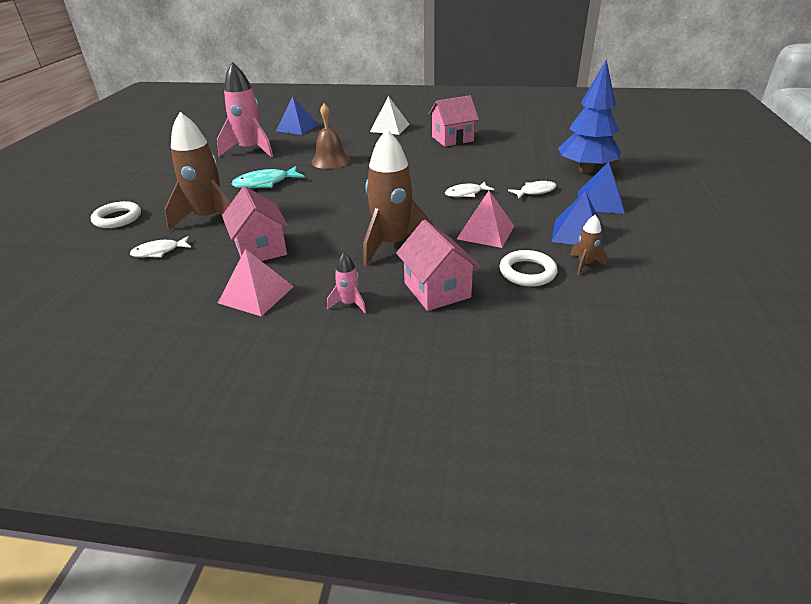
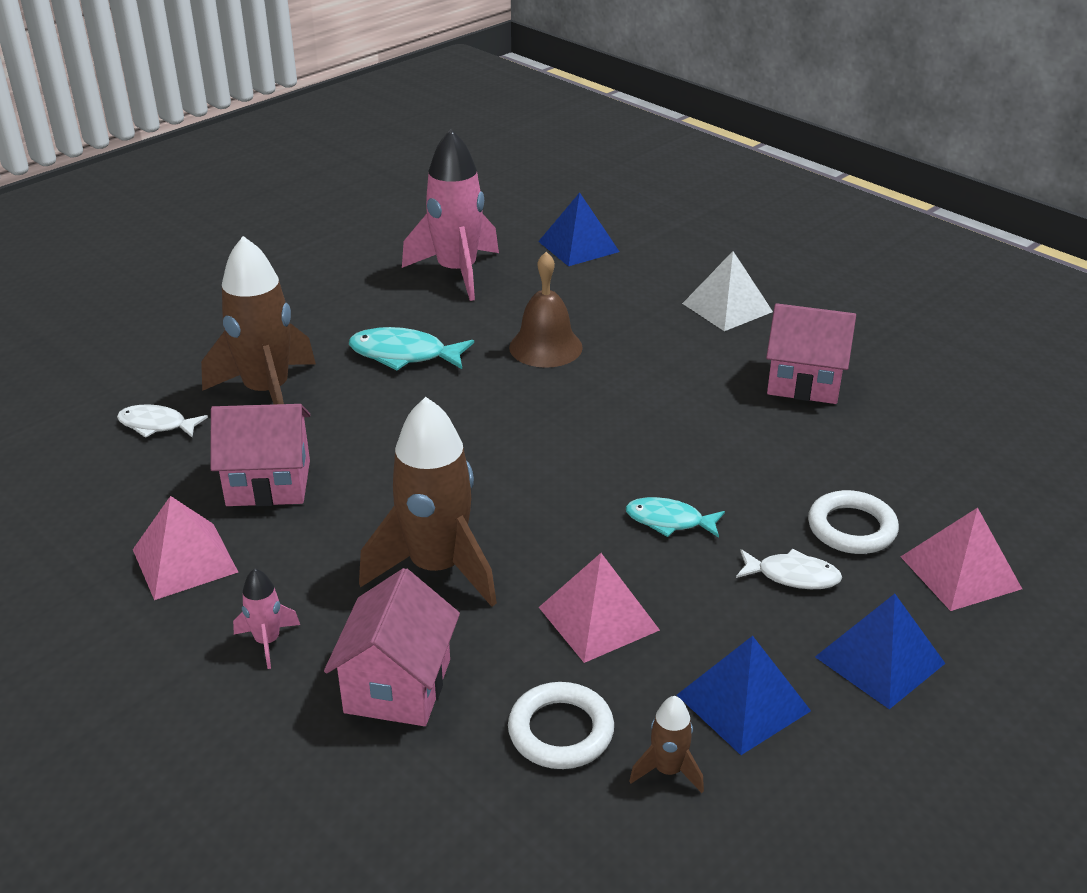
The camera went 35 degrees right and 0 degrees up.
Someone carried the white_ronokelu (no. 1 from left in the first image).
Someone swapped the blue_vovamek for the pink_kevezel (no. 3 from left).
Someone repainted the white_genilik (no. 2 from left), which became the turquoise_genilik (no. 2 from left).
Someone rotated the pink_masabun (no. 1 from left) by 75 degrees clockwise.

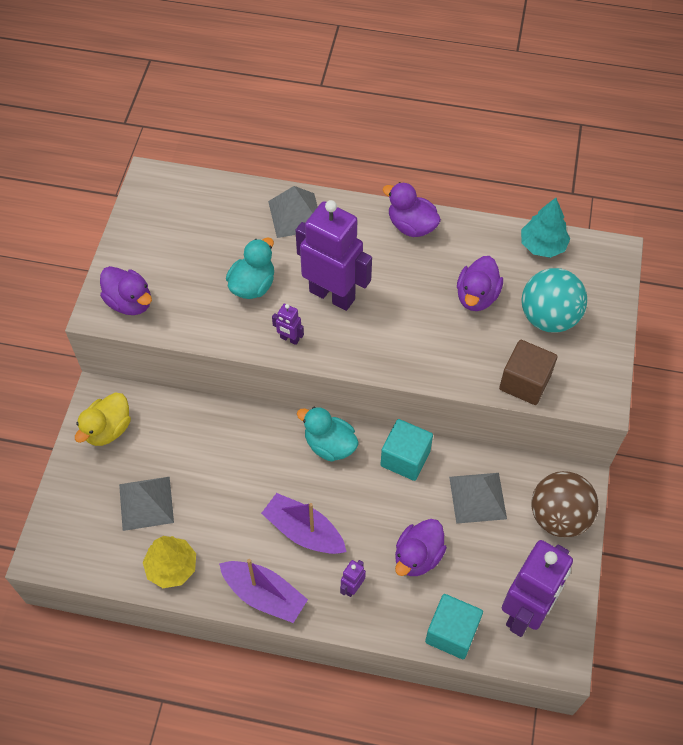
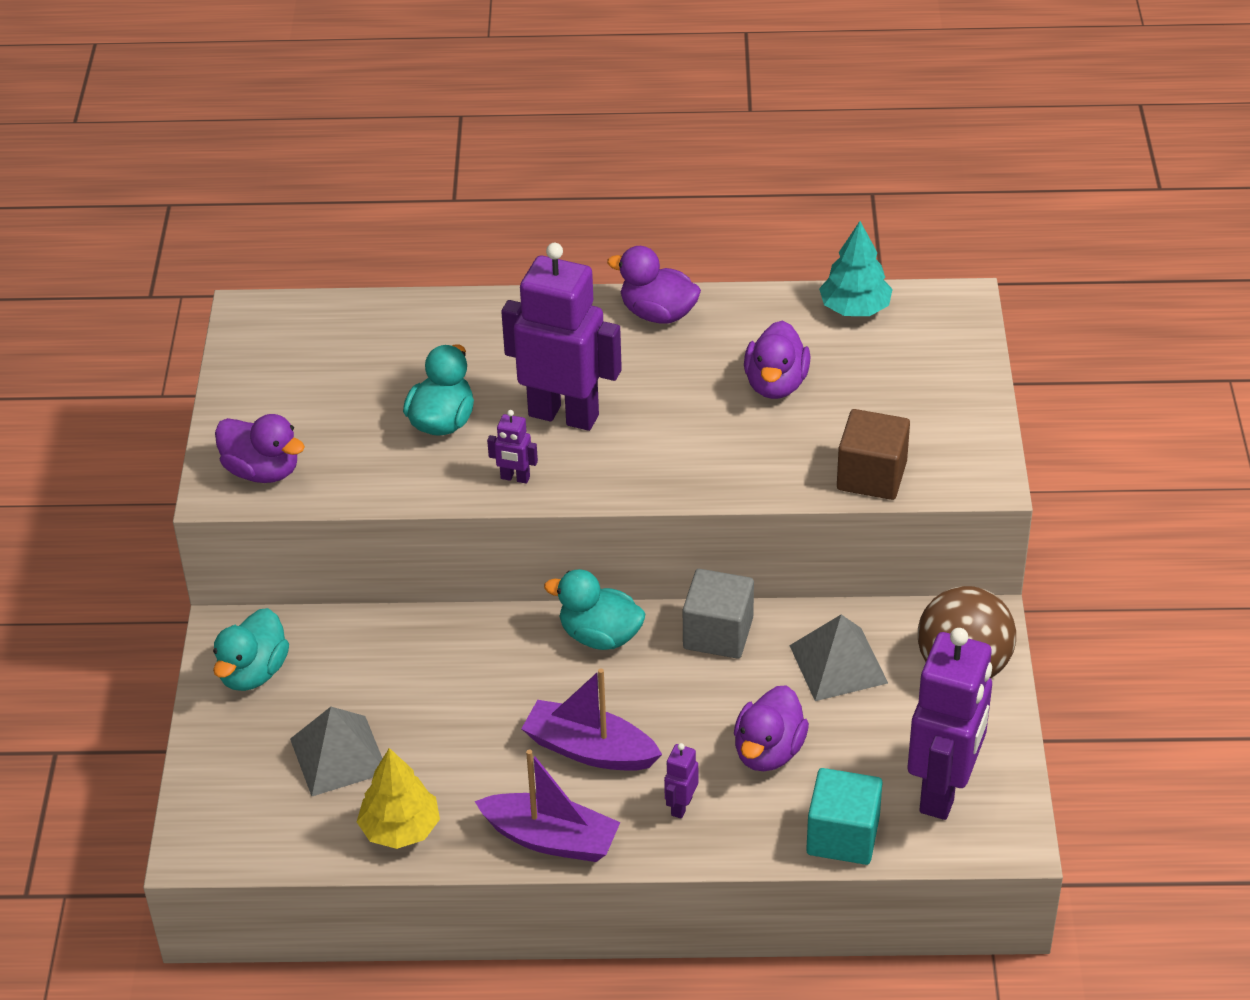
The camera went 10 degrees left and 15 degrees down.
Someone took away the grey_kevezel (no. 2 from left).
Someone took away the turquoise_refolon.
Someone repainted the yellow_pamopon, which became the turquoise_pamopon (no. 1 from left).
Someone repainted the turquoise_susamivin (no. 1 from left), which became the grey_susamivin.

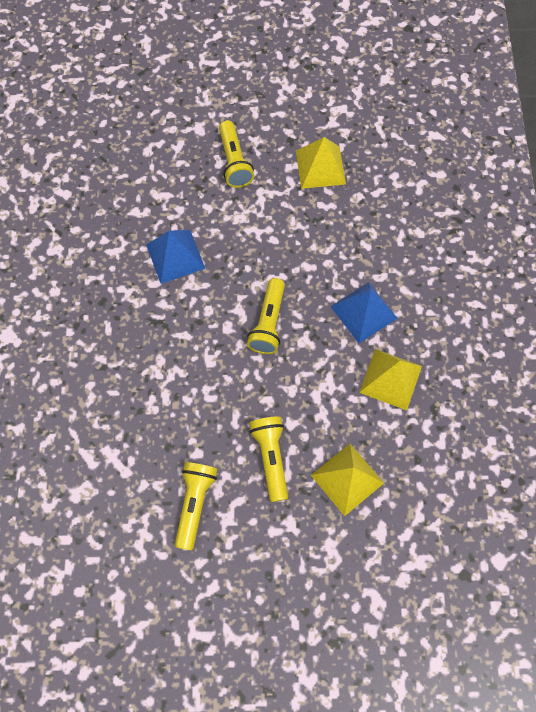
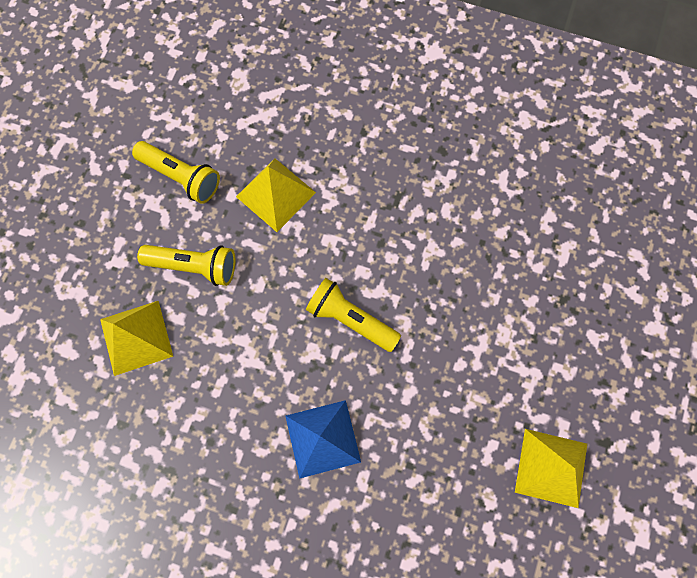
The camera went 110 degrees right and 5 degrees up.
Someone took away the blue_kevezel (no. 1 from left).
Someone took away the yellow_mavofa (no. 2 from left).
Someone carried the yellow_kevezel (no. 3 from left in the first image).

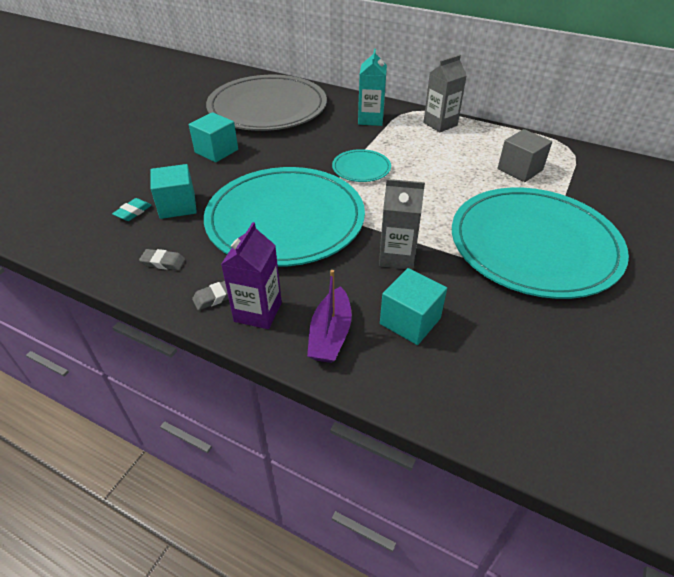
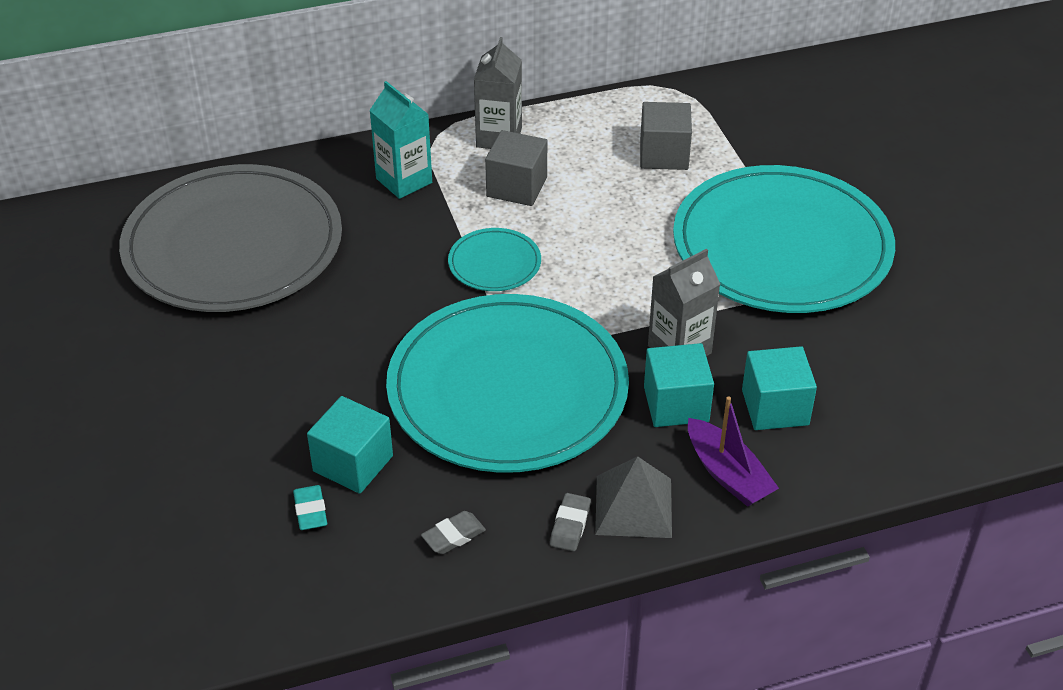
The camera went 45 degrees left and 0 degrees up.
Someone put down the grey_susamivin (no. 1 from left).
Someone carried the turquoise_susamivin (no. 2 from left).
Someone swapped the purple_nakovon for the grey_kevezel.

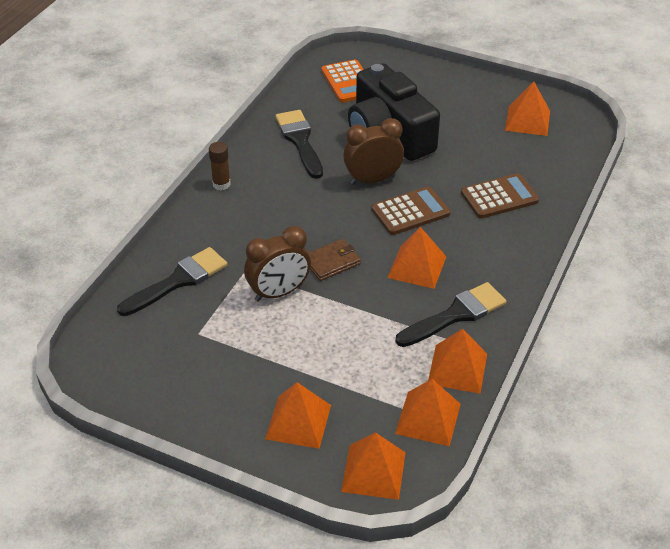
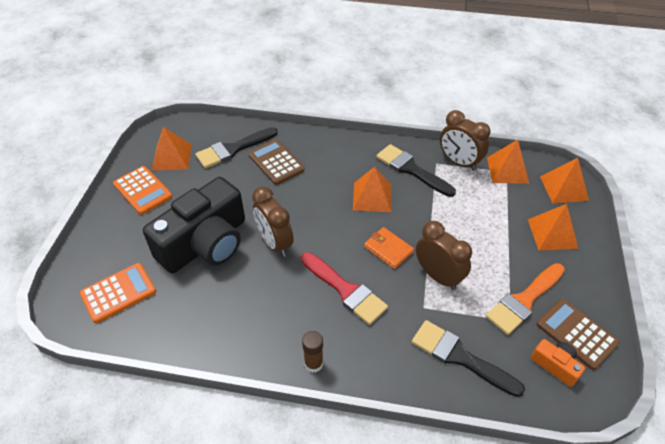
The camera went 105 degrees left and 5 degrees up.
Someone put down the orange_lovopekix (no. 2 from left).
Someone put down the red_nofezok.
Someone put down the orange_nofezok.
Someone put down the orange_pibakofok.
Someone carried the black_nofezok (no. 2 from left in the first image).
Someone carried the brown_lovopekix (no. 1 from left in the first image).
Someone swapped the orange_kevezel (no. 5 from left) for the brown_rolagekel (no. 3 from left).
Someone repainted the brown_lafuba, which became the orange_lafuba.

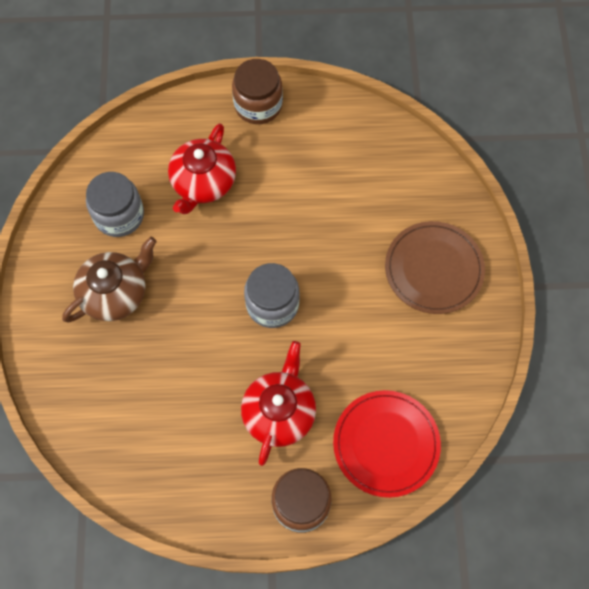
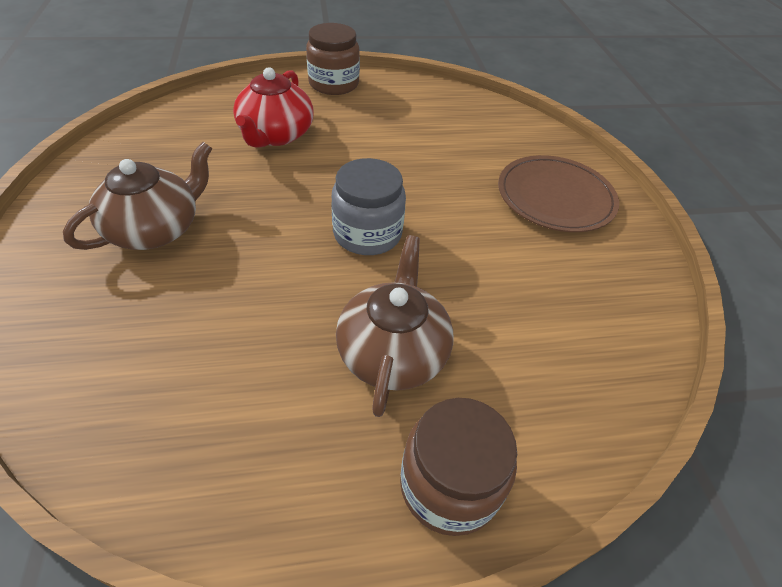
The camera went 10 degrees left and 20 degrees down.
Someone took away the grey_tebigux (no. 1 from left).
Someone took away the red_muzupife.
Someone repainted the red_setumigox (no. 2 from left), which became the brown_setumigox (no. 2 from left).

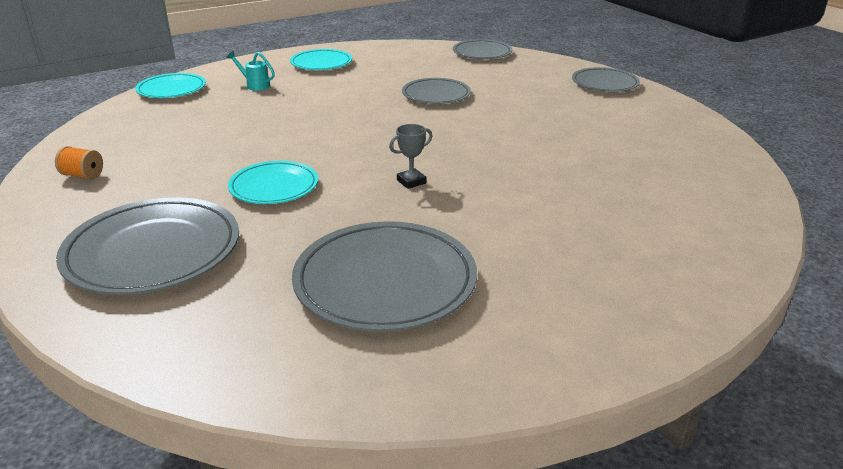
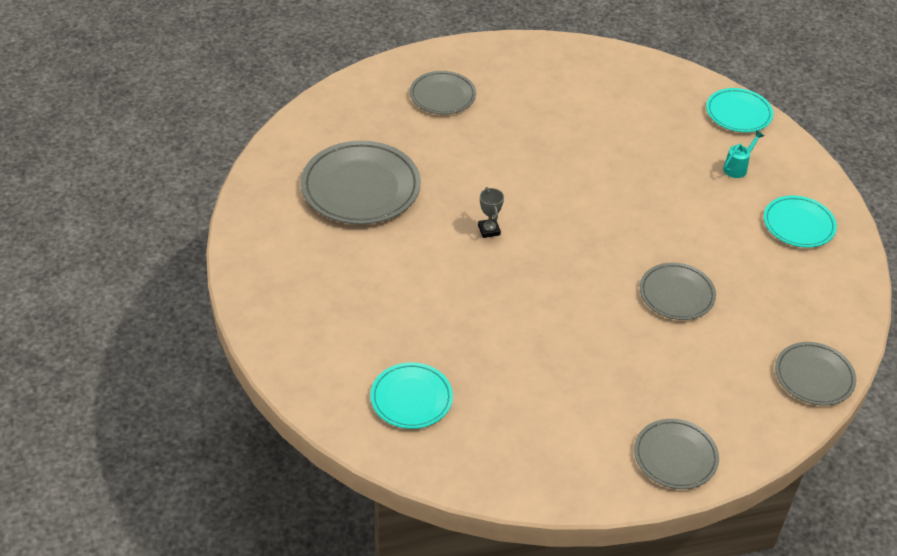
The camera went 105 degrees right and 15 degrees up.
Someone took away the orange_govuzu.
Someone carried the turquoise_muzupife (no. 2 from left in the first image).
Someone scaled the grey_muzupife (no. 1 from left in the first image) by 0.60.

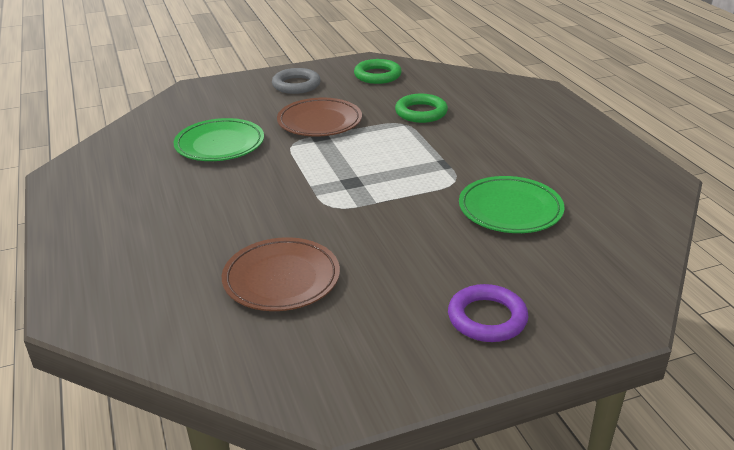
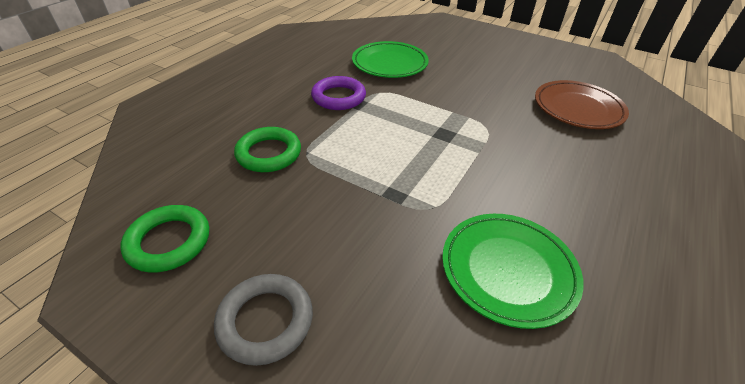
The camera went 130 degrees left and 10 degrees up.
Someone took away the brown_muzupife (no. 2 from left).
Someone carried the purple_ronokelu.

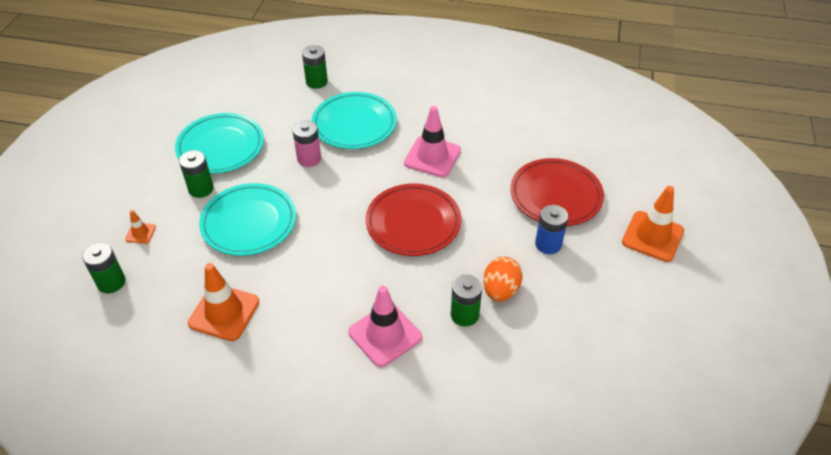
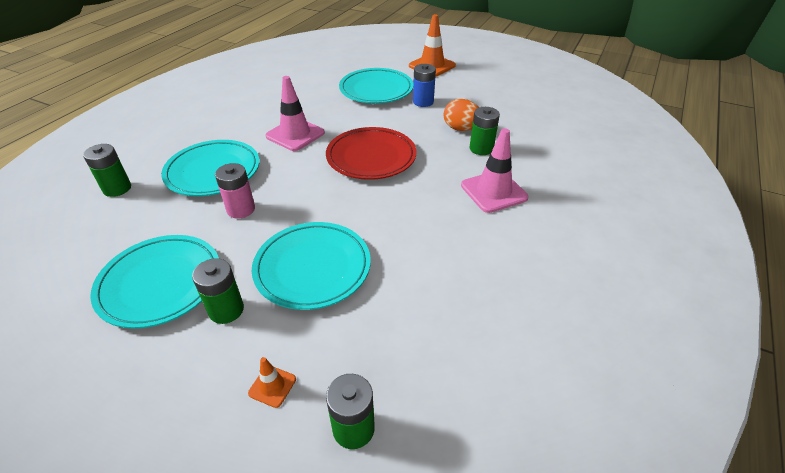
The camera went 75 degrees left and 5 degrees down.
Someone took away the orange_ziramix (no. 2 from left).
Someone repainted the red_muzupife (no. 2 from left), which became the turquoise_muzupife (no. 4 from left).

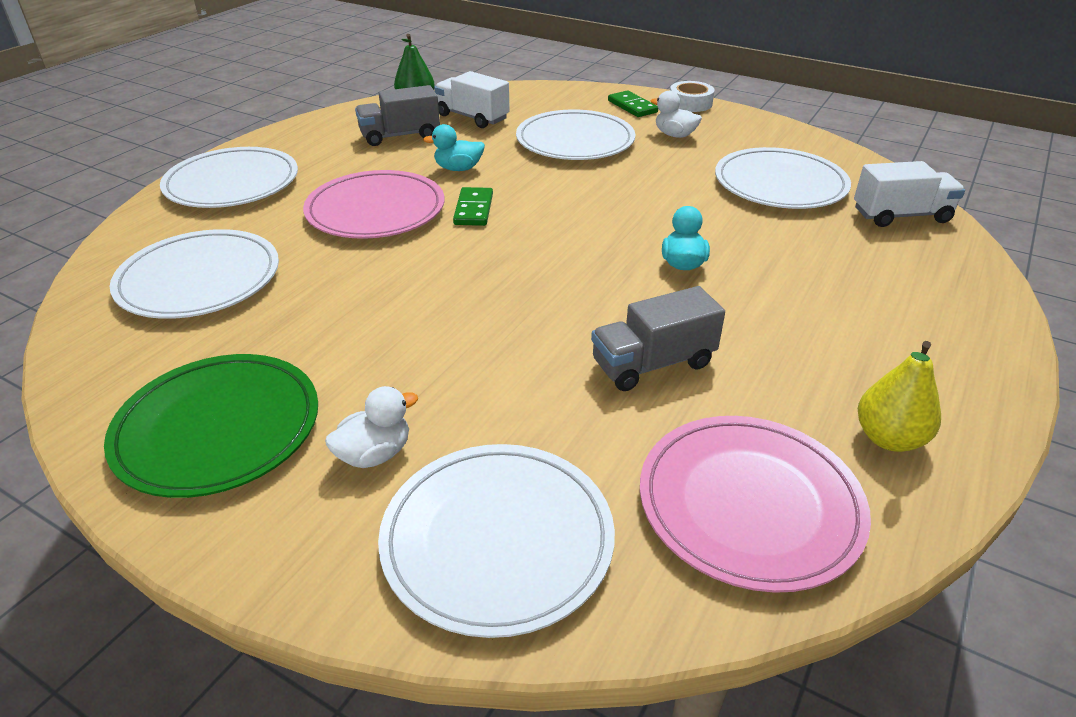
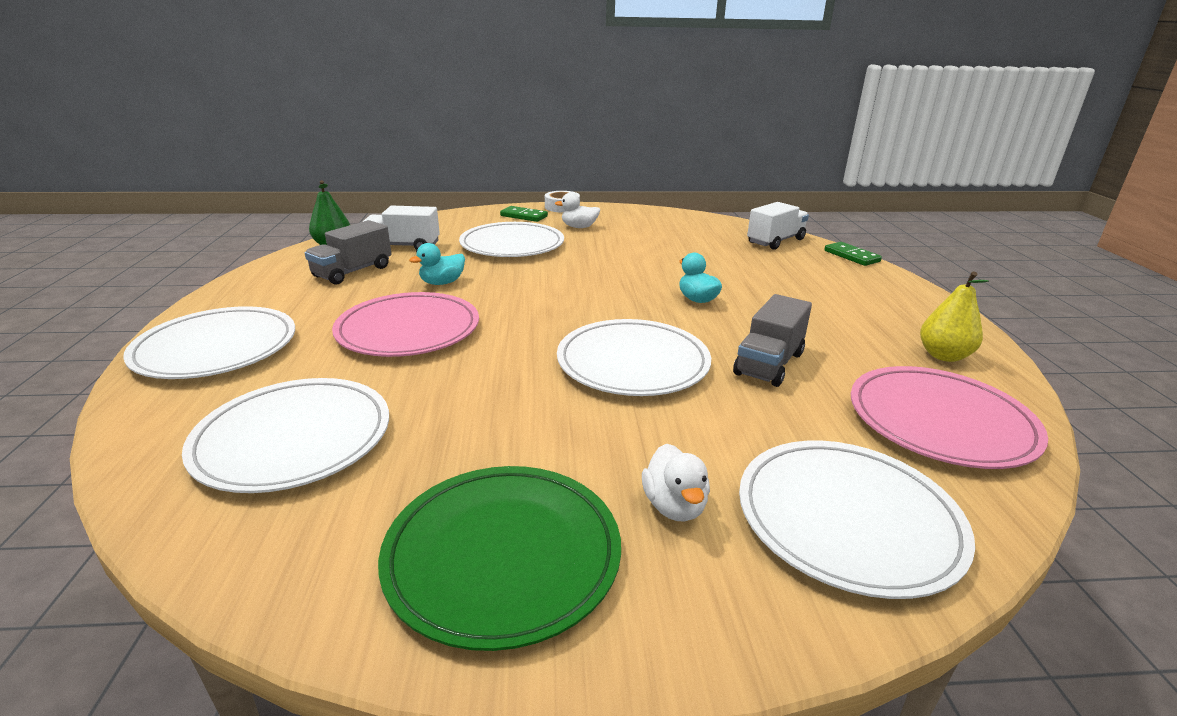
The camera went 35 degrees left and 10 degrees down.
Someone carried the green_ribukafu (no. 1 from left in the first image).
Someone carried the white_muzupife (no. 5 from left in the first image).
Someone rotated the white_pamopon (no. 1 from left in the first image) by 150 degrees clockwise.

